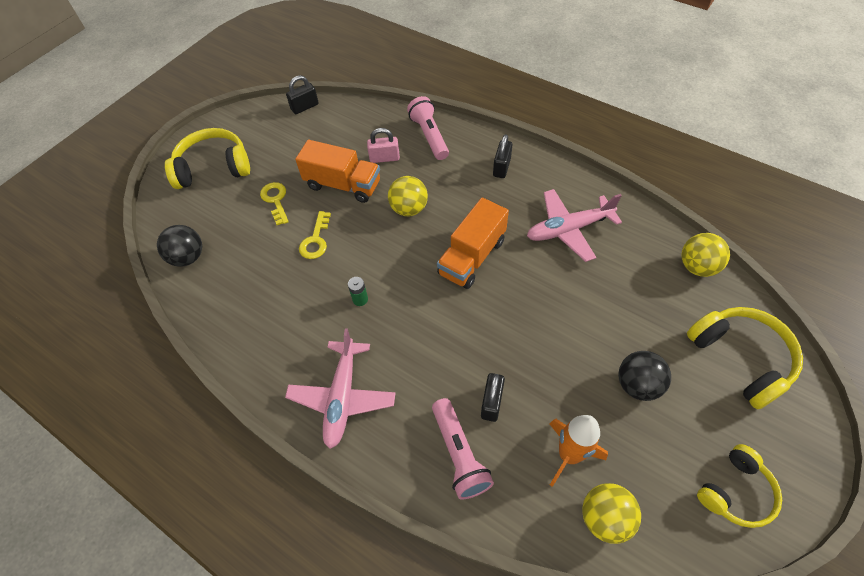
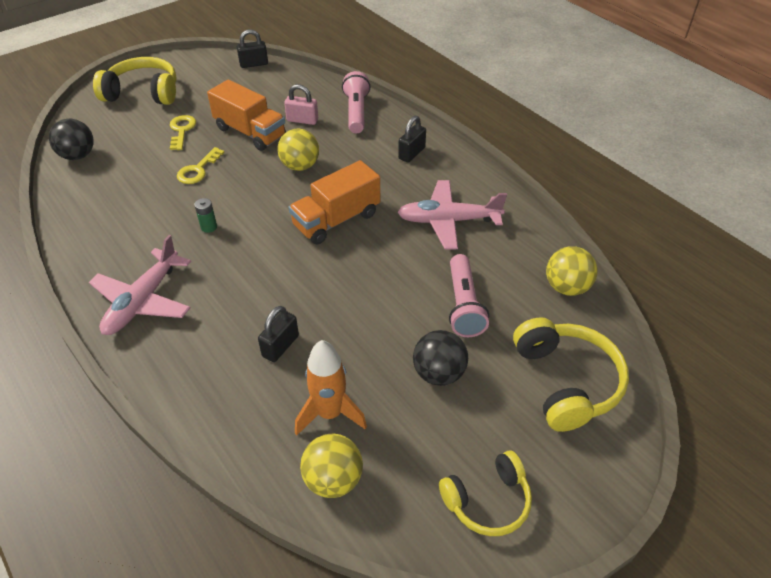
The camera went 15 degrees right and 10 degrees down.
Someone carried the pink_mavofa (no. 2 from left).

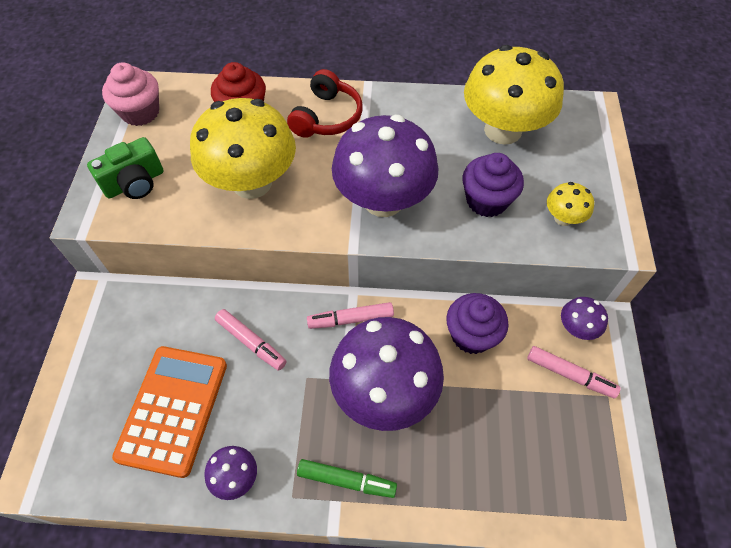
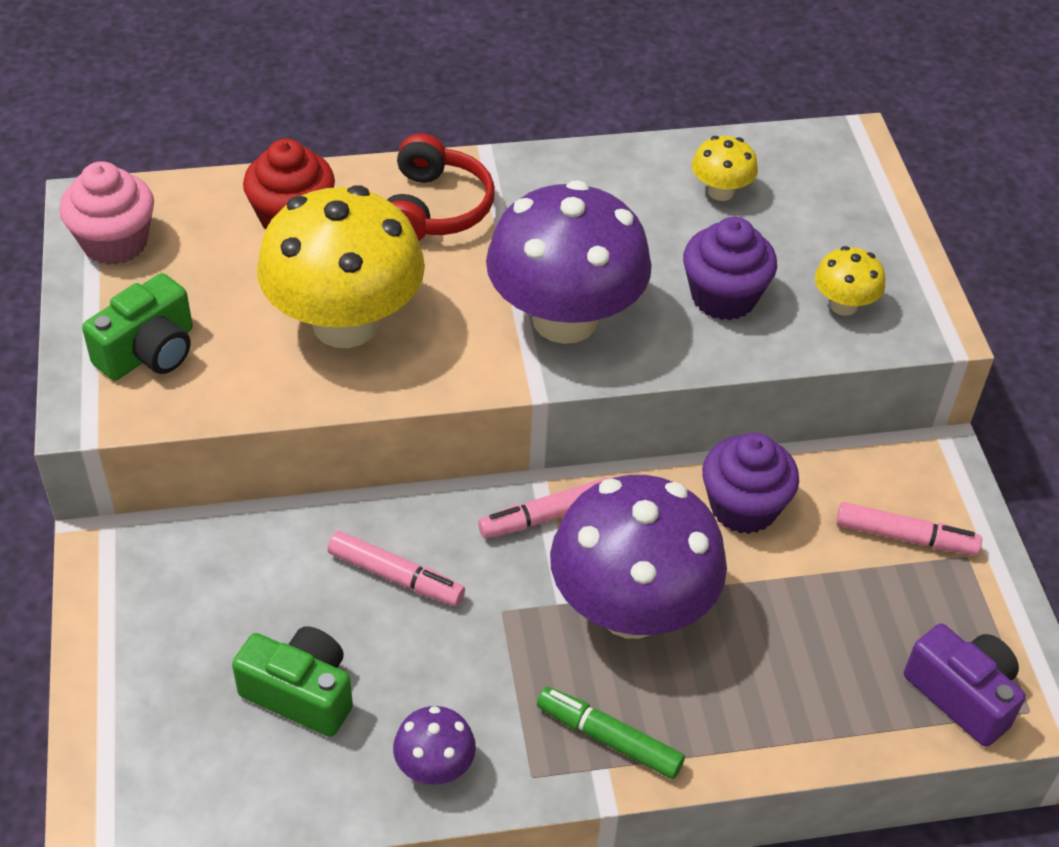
The camera went 15 degrees left and 10 degrees down.
Someone took away the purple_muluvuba (no. 4 from left).
Someone put down the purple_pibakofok.
Someone swapped the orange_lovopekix for the green_pibakofok (no. 2 from left).
Someone rotated the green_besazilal by 150 degrees counterclockwise.
Someone scaled the yellow_muluvuba (no. 2 from left) by 0.44.

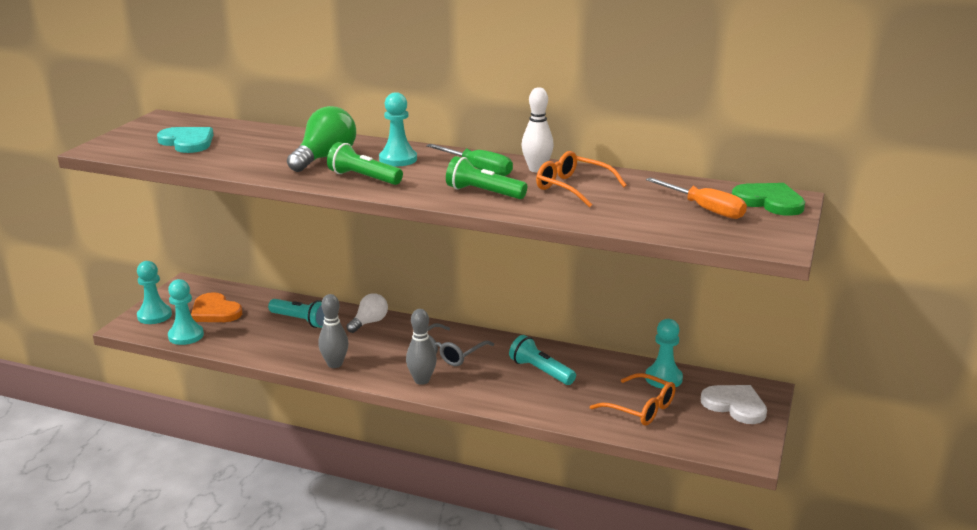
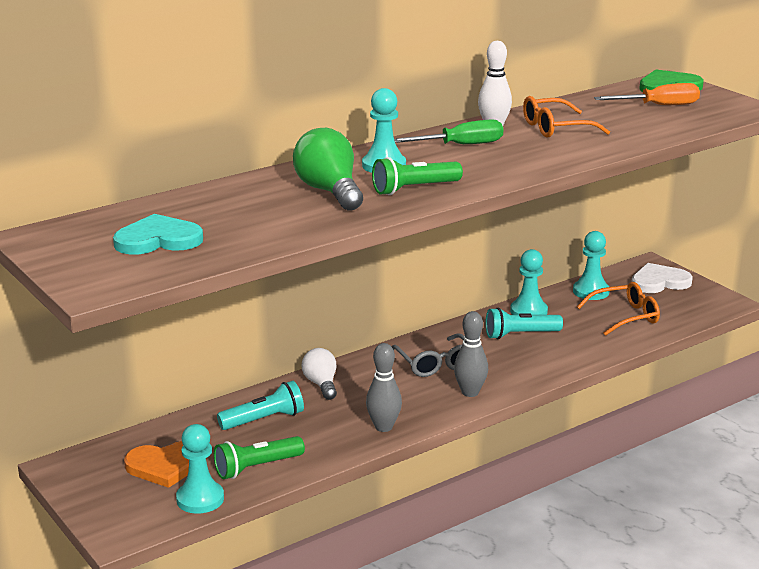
The camera went 55 degrees left and 0 degrees up.
Someone carried the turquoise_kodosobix (no. 1 from left in the first image).
Someone carried the green_mavofa (no. 2 from left in the first image).

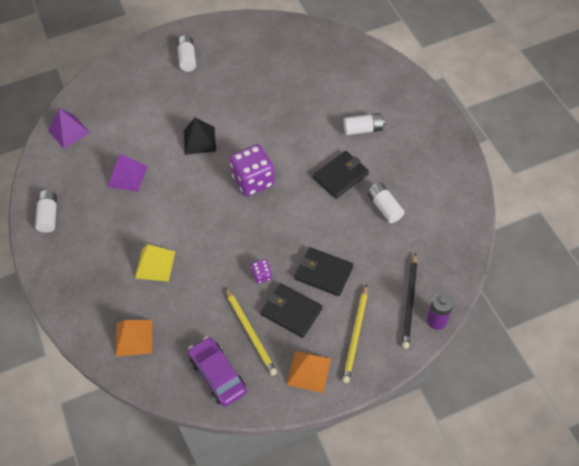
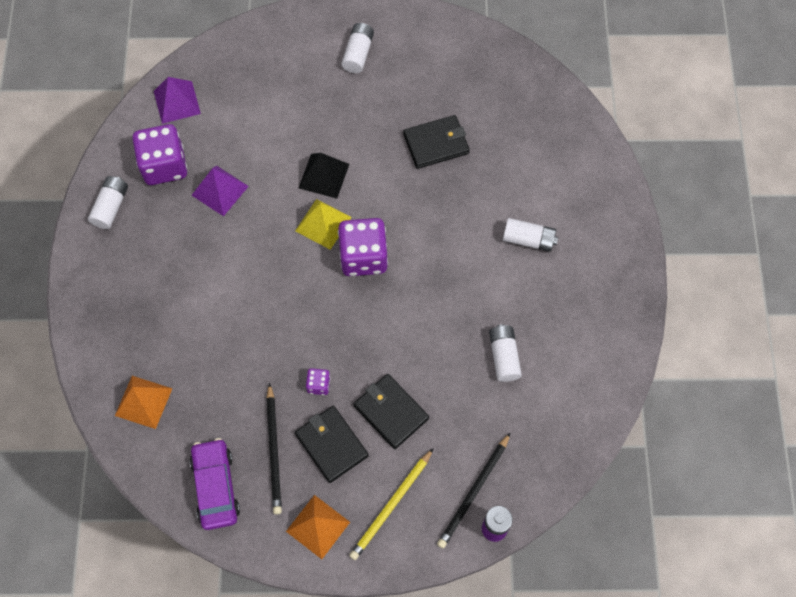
The camera went 20 degrees right and 10 degrees up.
Someone put down the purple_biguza (no. 1 from left).
Someone carried the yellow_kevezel.
Someone carried the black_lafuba (no. 3 from left).
Someone repainted the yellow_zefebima (no. 1 from left), which became the black_zefebima (no. 1 from left).

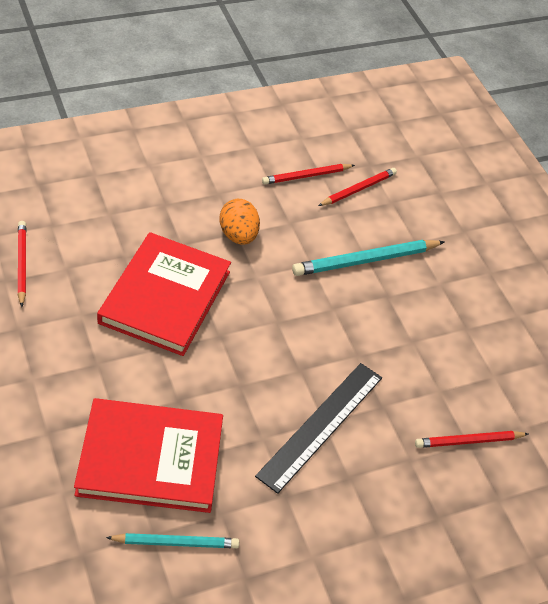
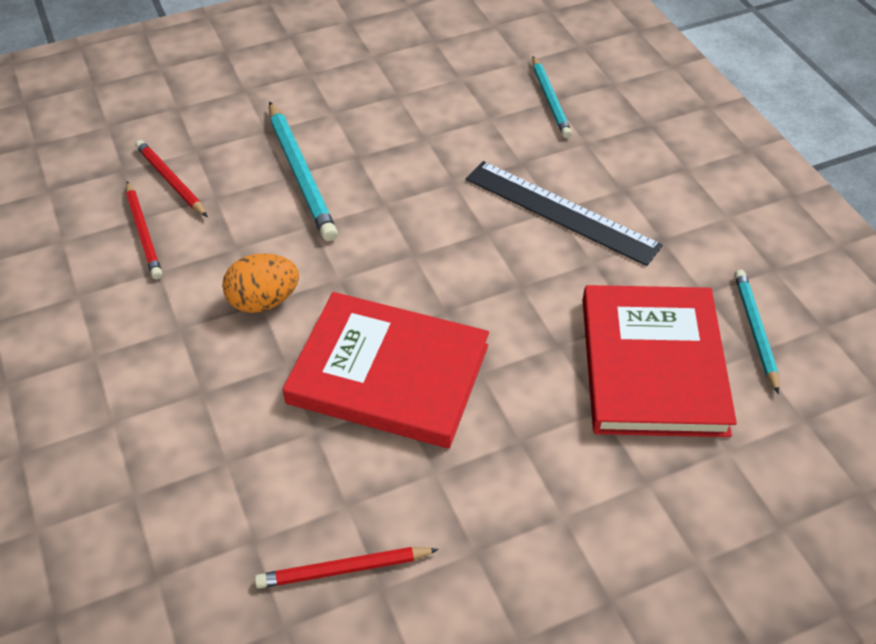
The camera went 85 degrees left and 0 degrees up.
Someone repainted the red_zefebima (no. 4 from left), which became the turquoise_zefebima (no. 2 from left).

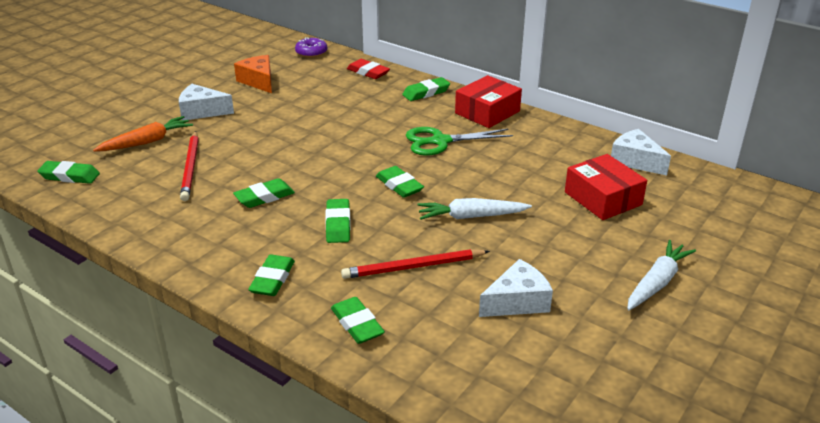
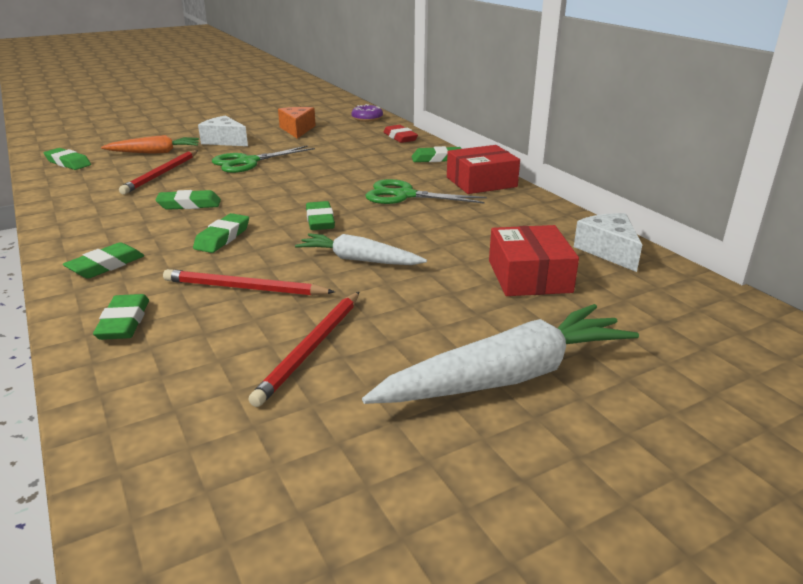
The camera went 25 degrees right and 5 degrees down.
Someone put down the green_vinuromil (no. 1 from left).
Someone swapped the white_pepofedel (no. 2 from left) for the red_zefebima (no. 3 from left).
Someone scaled the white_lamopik (no. 2 from left) by 1.64.

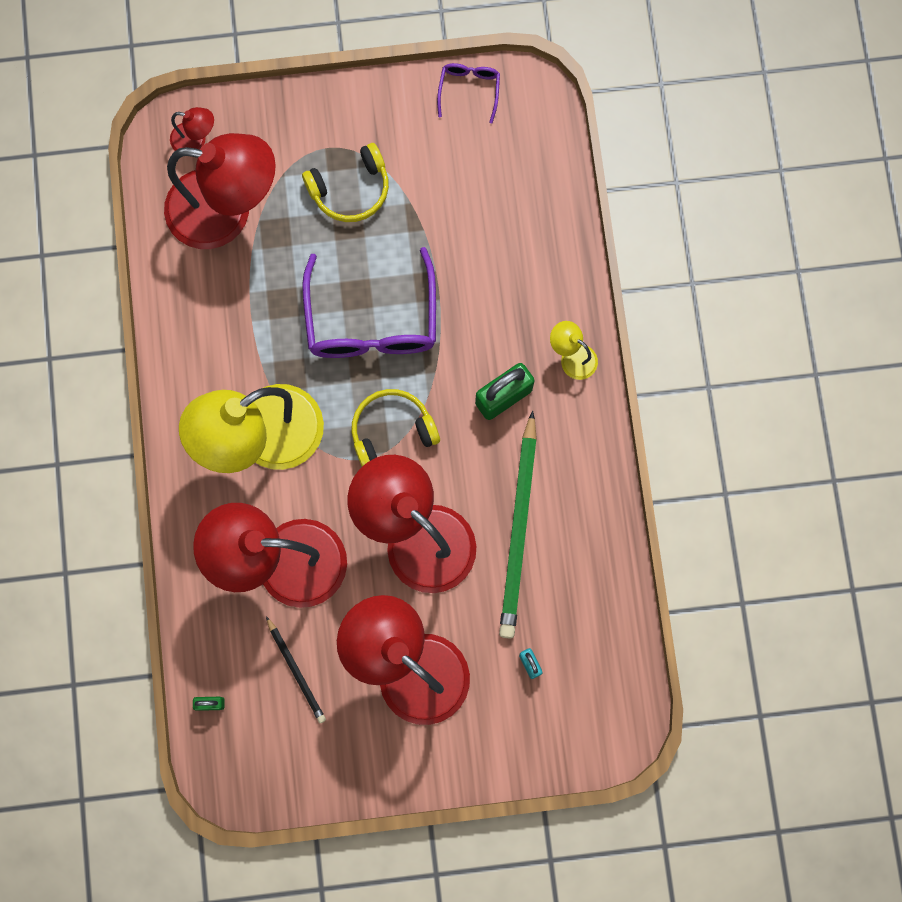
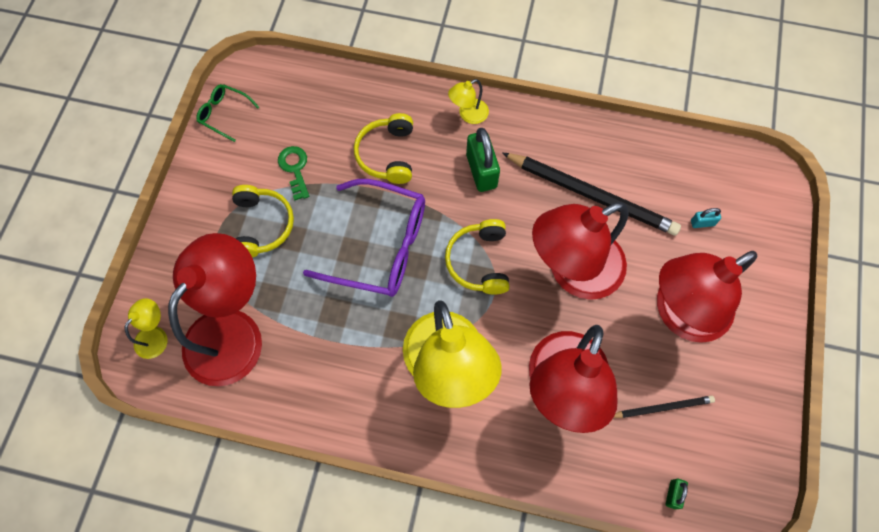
The camera went 70 degrees left and 10 degrees down.
Someone put down the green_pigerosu.
Someone put down the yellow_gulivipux (no. 2 from left).
Someone repainted the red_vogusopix (no. 1 from left), which became the yellow_vogusopix (no. 1 from left).
Someone repainted the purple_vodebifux (no. 2 from left), which became the green_vodebifux.
Someone repainted the green_zefebima, which became the black_zefebima (no. 1 from left).

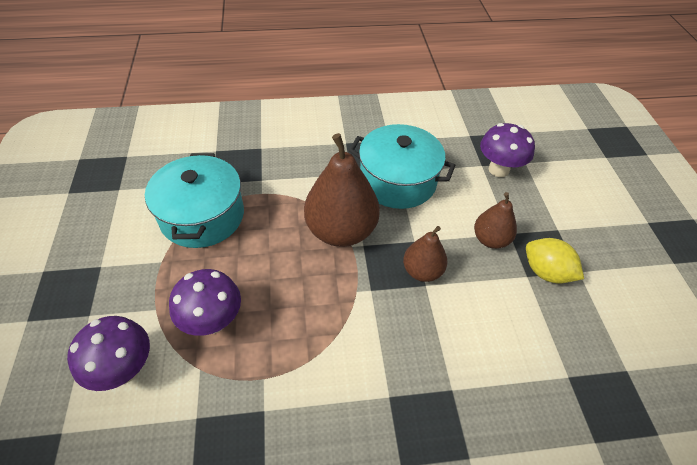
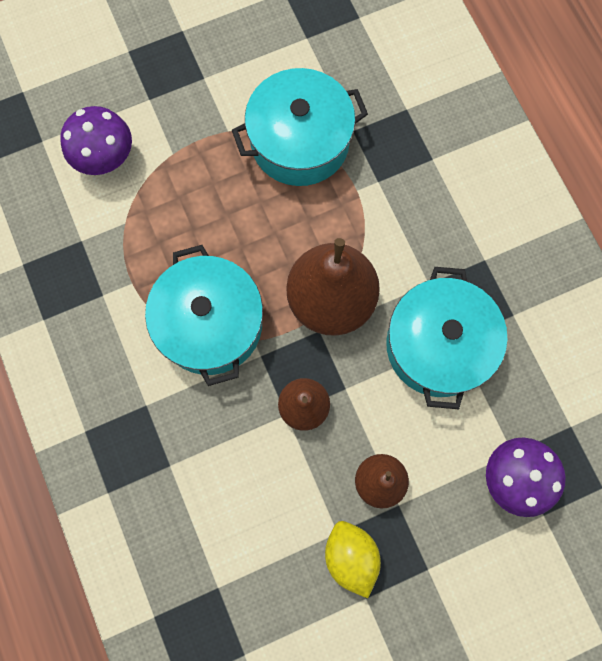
The camera went 75 degrees right and 25 degrees up.
Someone took away the purple_muluvuba (no. 2 from left).
Someone put down the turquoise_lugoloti (no. 1 from left).
Someone rotated the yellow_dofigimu by 45 degrees counterclockwise.

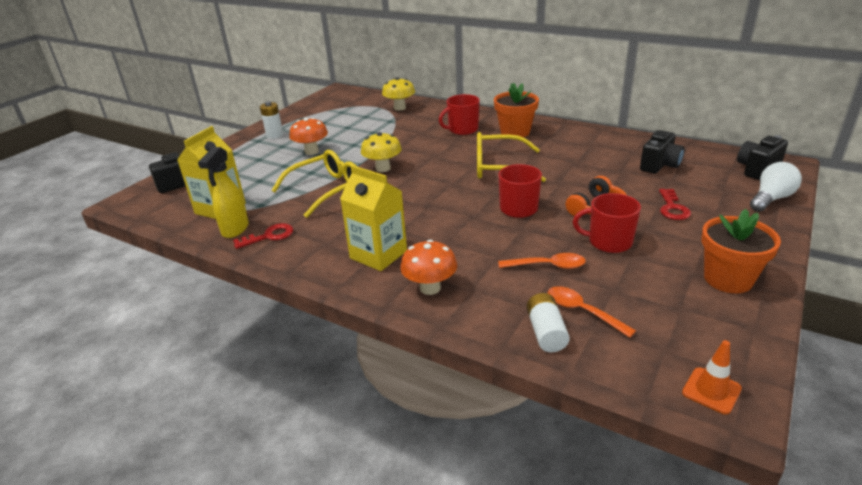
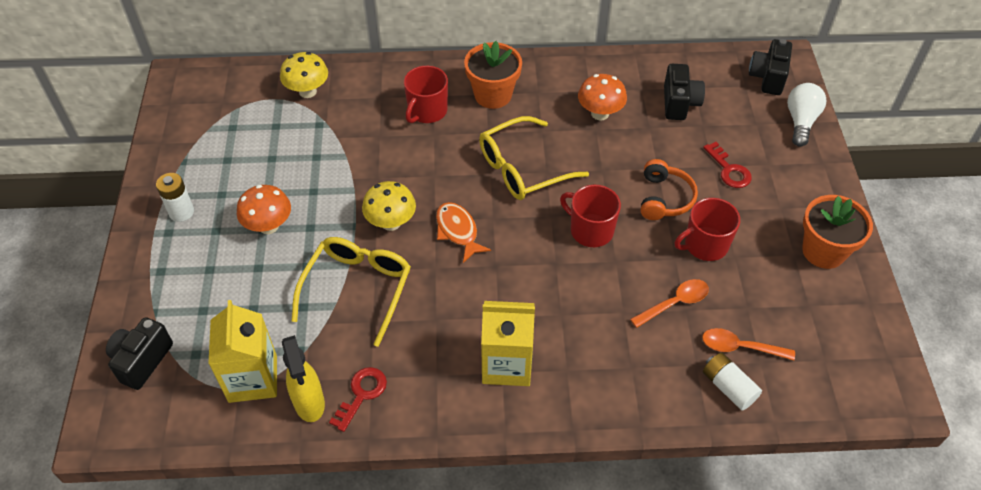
The camera went 35 degrees left and 20 degrees up.
Someone took away the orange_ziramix.
Someone put down the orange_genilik.
Someone carried the orange_muluvuba (no. 2 from left).

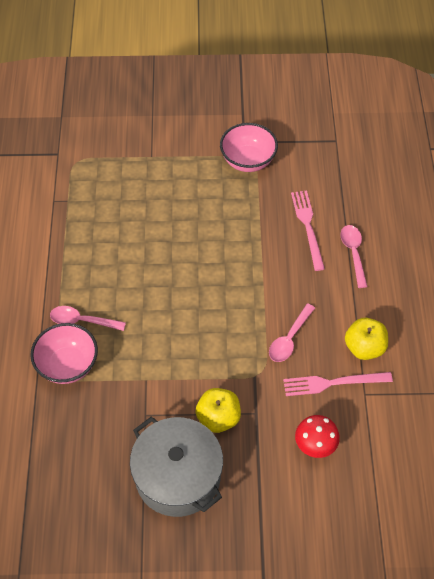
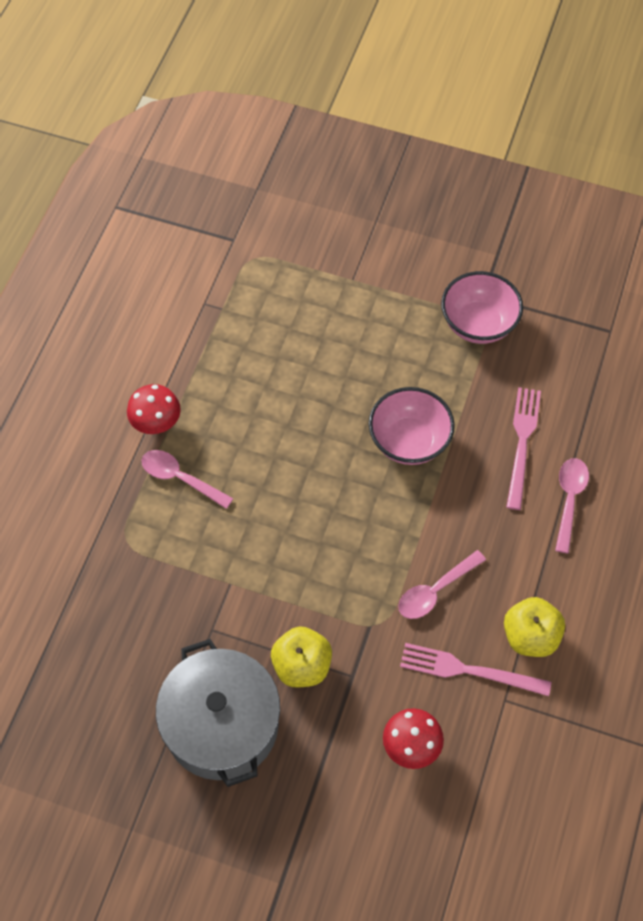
The camera went 20 degrees right and 5 degrees up.
Someone put down the red_muluvuba (no. 1 from left).
Someone carried the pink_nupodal (no. 1 from left).

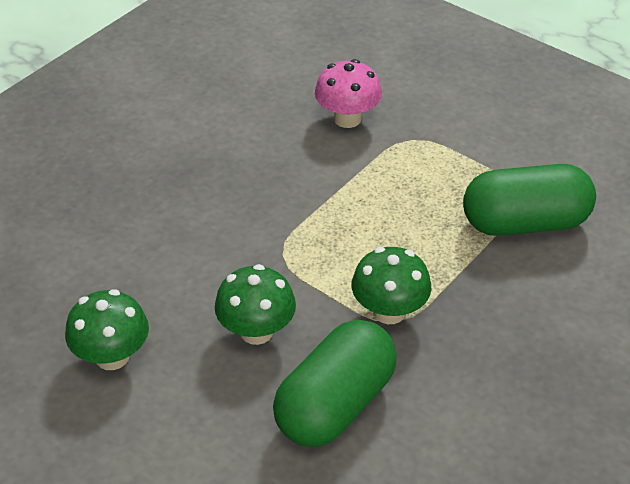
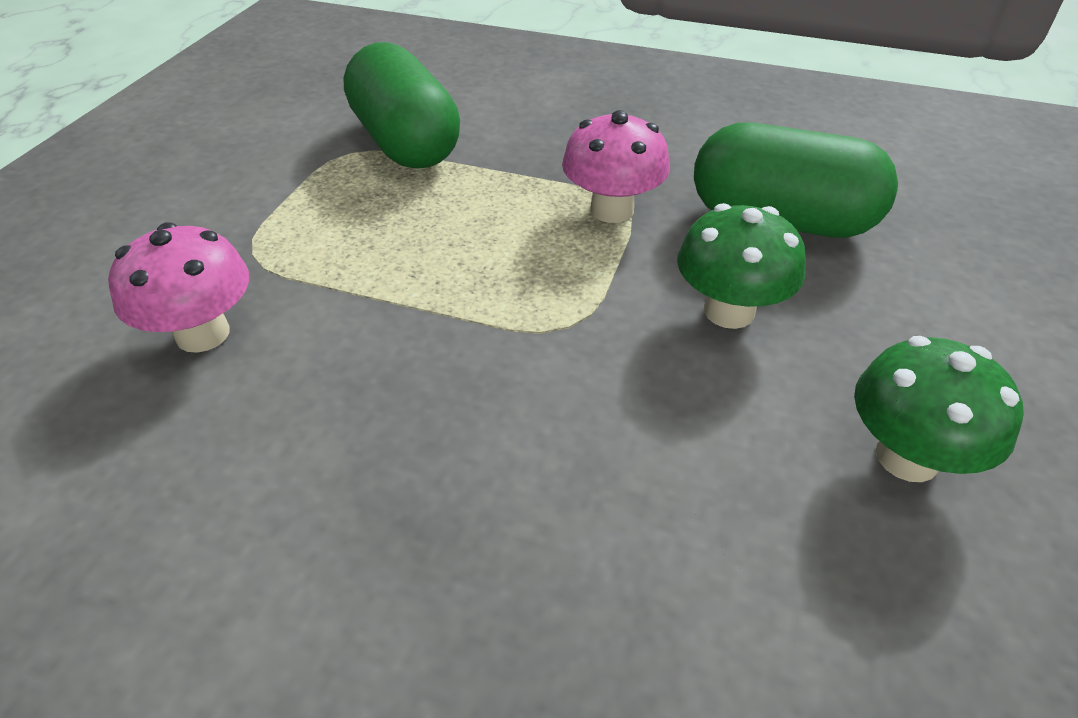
The camera went 110 degrees left and 0 degrees up.
Someone repainted the green_muluvuba (no. 3 from left), which became the pink_muluvuba (no. 2 from left).

